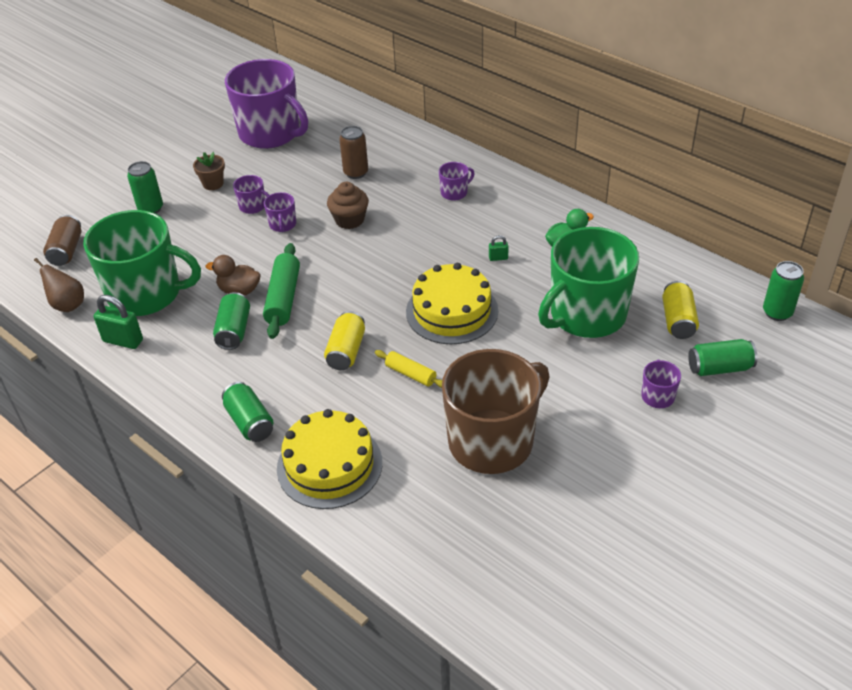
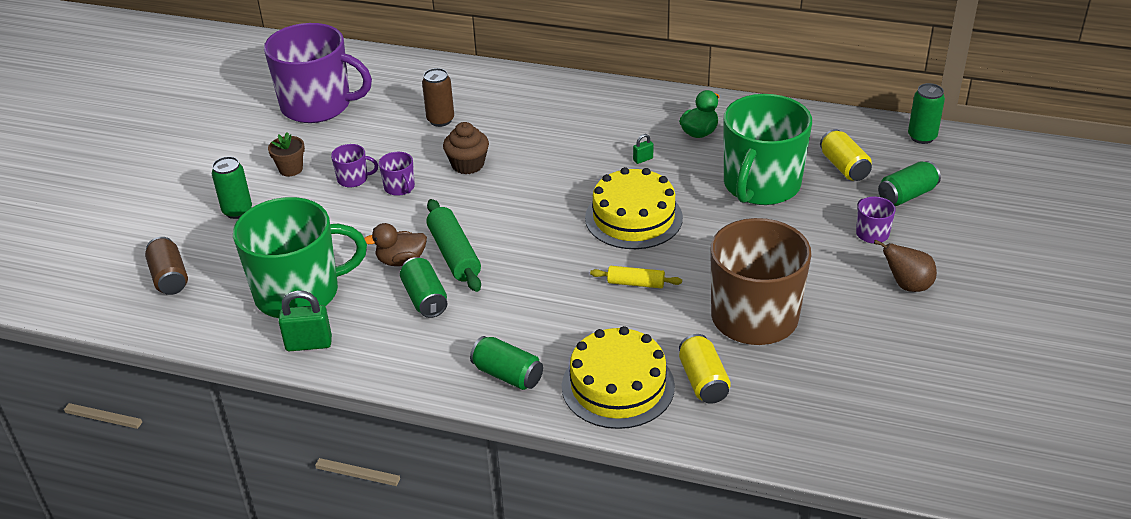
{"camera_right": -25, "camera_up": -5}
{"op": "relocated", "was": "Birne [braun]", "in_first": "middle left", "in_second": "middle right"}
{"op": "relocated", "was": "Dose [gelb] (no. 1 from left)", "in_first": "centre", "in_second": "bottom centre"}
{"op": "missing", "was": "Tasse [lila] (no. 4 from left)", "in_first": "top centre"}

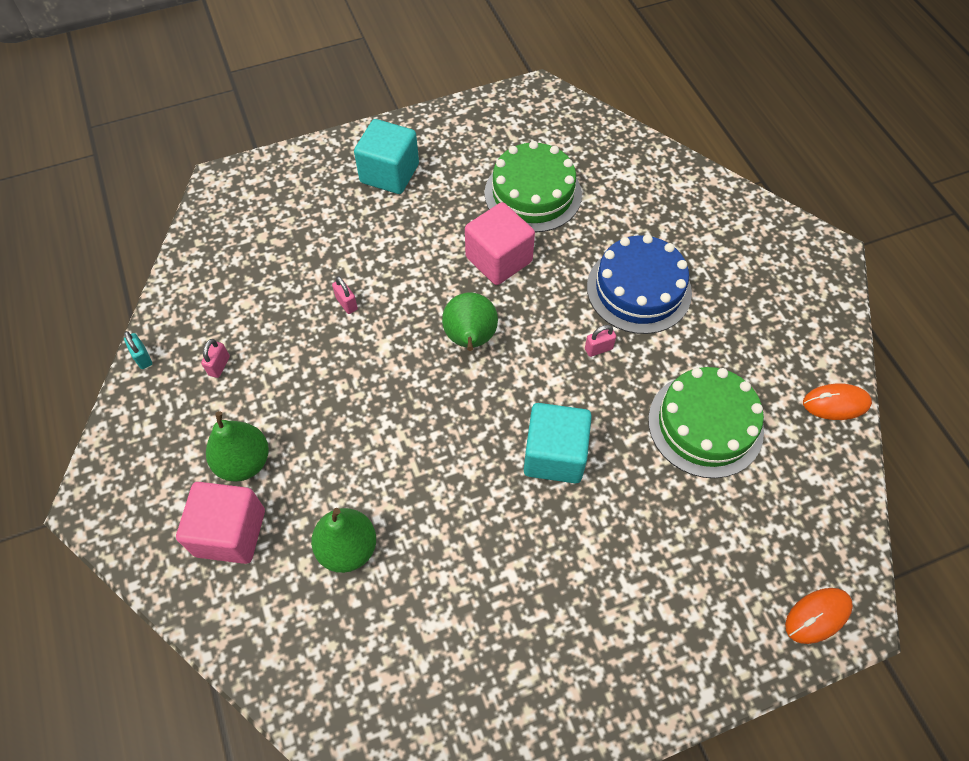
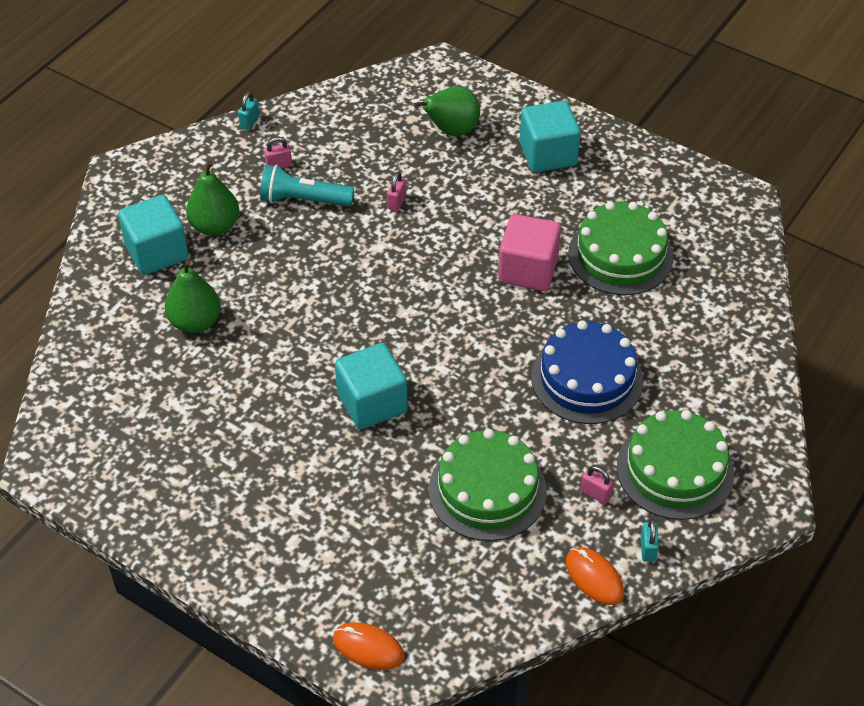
{"camera_right": 55, "camera_up": -10}
{"op": "colour", "was": "Kubus [rosa] (no. 1 from left)", "now": "Kubus [türkis] (no. 1 from left)", "in_first": "bottom left", "in_second": "top left"}
{"op": "relocated", "was": "Birne [grün] (no. 3 from left)", "in_first": "centre", "in_second": "top centre"}
{"op": "relocated", "was": "Vorhängeschloss [rosa] (no. 3 from left)", "in_first": "centre", "in_second": "bottom right"}
{"op": "appeared", "now": "Taschenlampe [türkis]", "in_second": "top centre"}
{"op": "appeared", "now": "Kuchen [grün] (no. 3 from left)", "in_second": "middle right"}
{"op": "appeared", "now": "Vorhängeschloss [türkis] (no. 2 from left)", "in_second": "bottom right"}

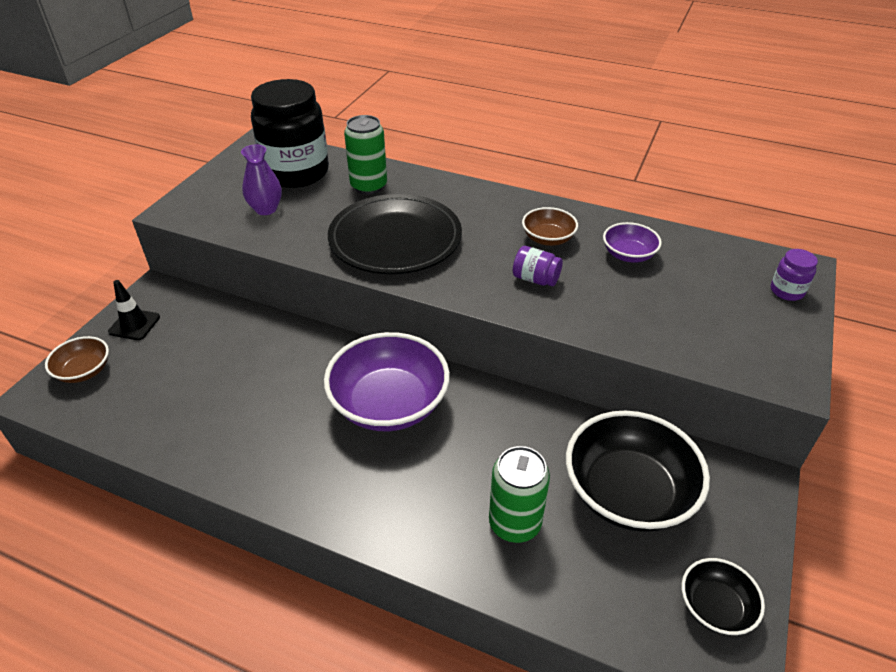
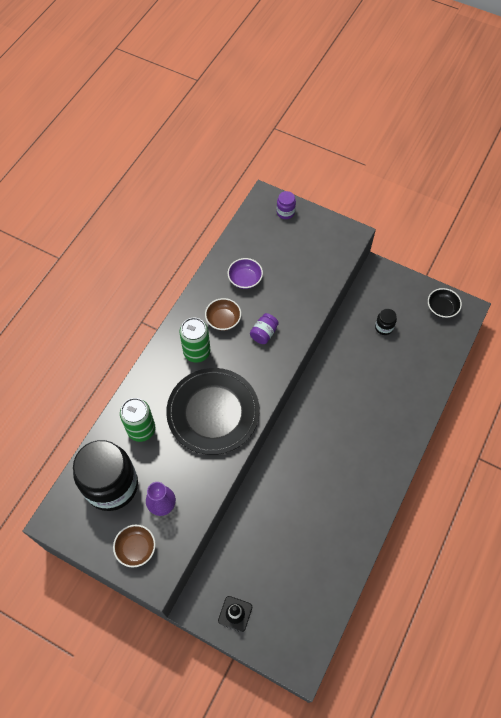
{"camera_right": -85, "camera_up": 20}
{"op": "relocated", "was": "Schüssel [braun] (no. 1 from left)", "in_first": "middle left", "in_second": "bottom left"}
{"op": "missing", "was": "Schüssel [lila] (no. 1 from left)", "in_first": "centre"}
{"op": "relocated", "was": "Dose [grün] (no. 2 from left)", "in_first": "bottom centre", "in_second": "centre"}
{"op": "exchanged", "was": "Schüssel [schwarz] (no. 1 from left)", "now": "Einmachglas [schwarz] (no. 2 from left)", "in_first": "bottom right", "in_second": "middle right"}

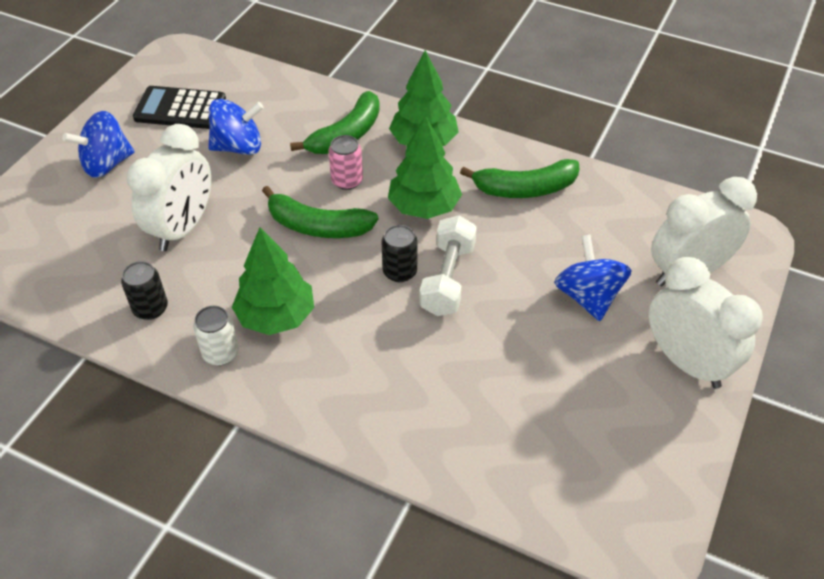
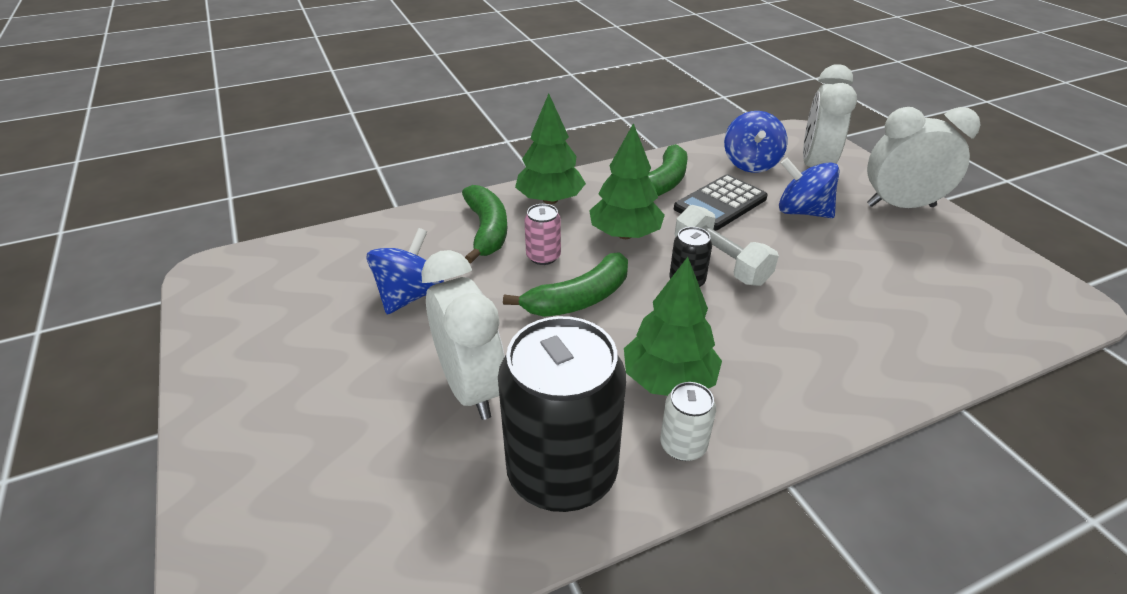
{"camera_right": -50, "camera_up": -10}
{"op": "relocated", "was": "Kreisel [blau] (no. 1 from left in the first image)", "now": "Kreisel [blau] (no. 2 from left)", "in_first": "top left", "in_second": "top right"}
{"op": "size", "was": "Dose [schwarz] (no. 1 from left)", "in_first": "middle left", "in_second": "bottom centre", "ratio": 2.25}
{"op": "relocated", "was": "Taschenrechner [schwarz]", "in_first": "top left", "in_second": "centre"}

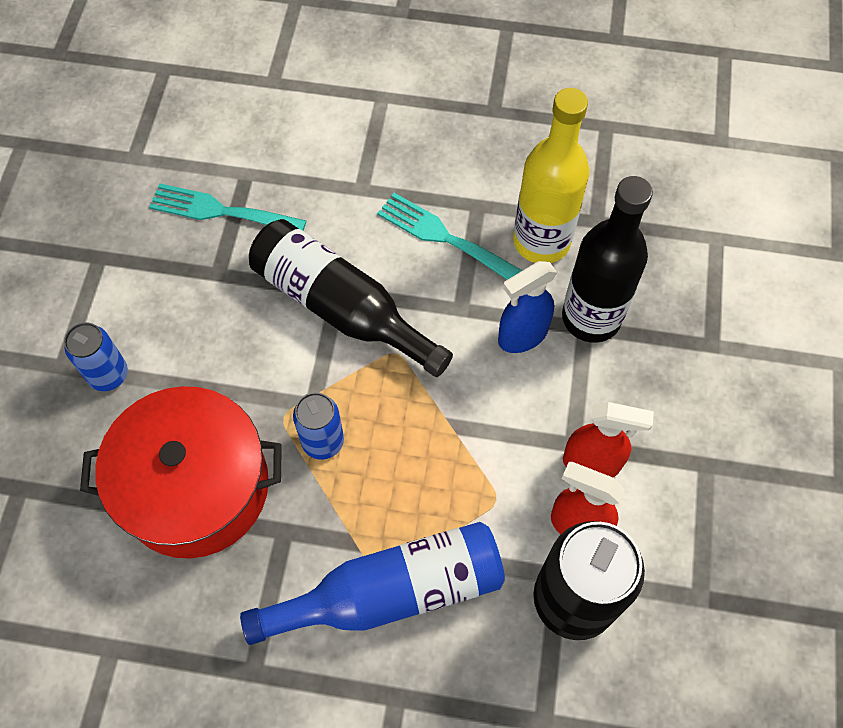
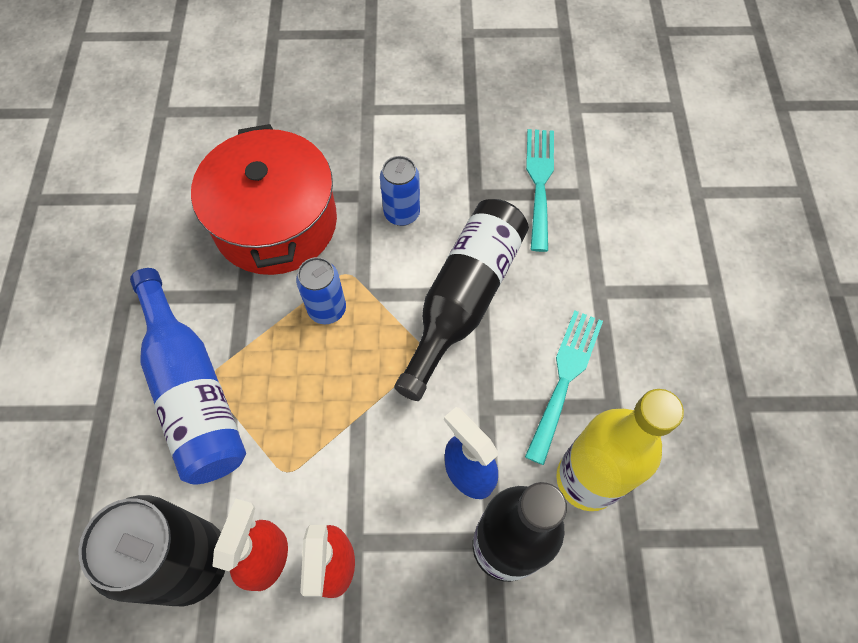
{"camera_right": 80, "camera_up": 0}
{"op": "relocated", "was": "Dose [blau] (no. 1 from left in the first image)", "now": "Dose [blau] (no. 2 from left)", "in_first": "middle left", "in_second": "top centre"}

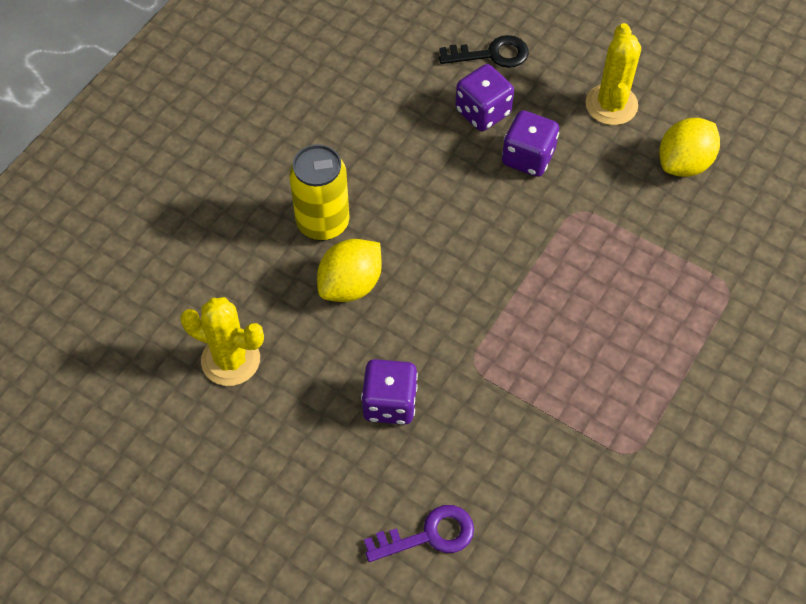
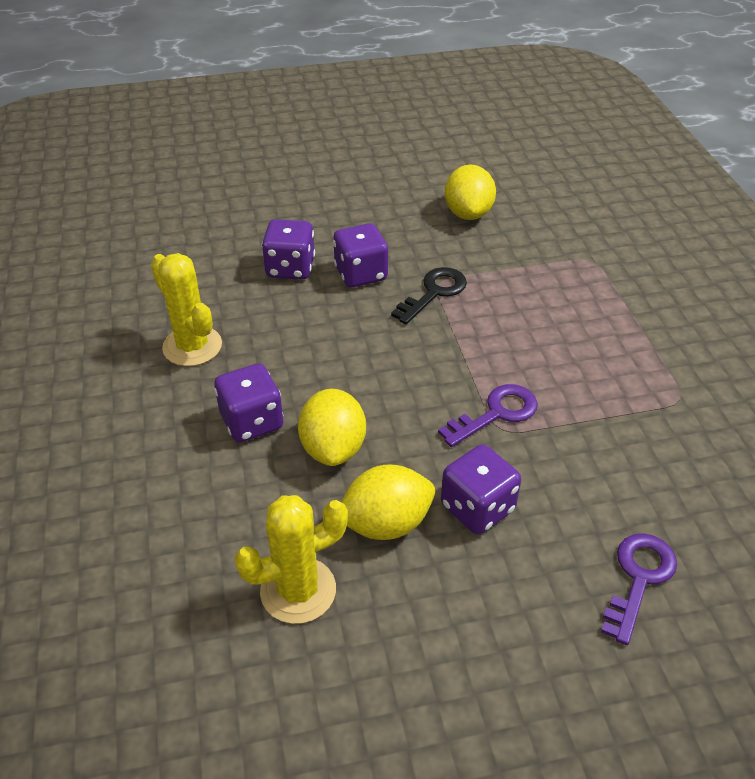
{"camera_right": -45, "camera_up": -15}
{"op": "exchanged", "was": "Dose [gelb]", "now": "Spielwürfel [lila] (no. 1 from left)", "in_first": "top centre", "in_second": "middle left"}
{"op": "relocated", "was": "Schlüssel [schwarz]", "in_first": "top centre", "in_second": "centre"}
{"op": "relocated", "was": "Kaktus [gelb] (no. 2 from left in the first image)", "now": "Kaktus [gelb] (no. 1 from left)", "in_first": "top right", "in_second": "middle left"}
{"op": "appeared", "now": "Zitrone [gelb] (no. 2 from left)", "in_second": "centre"}
{"op": "appeared", "now": "Schlüssel [lila] (no. 1 from left)", "in_second": "centre"}

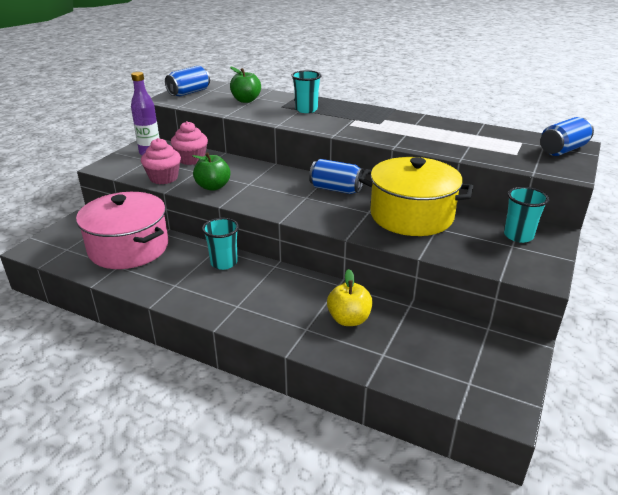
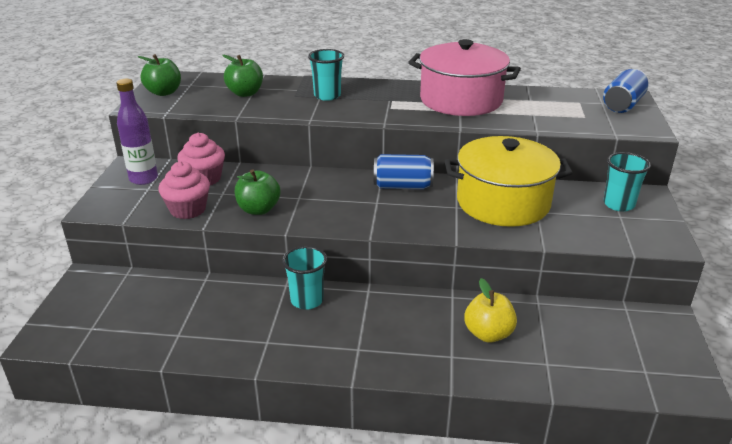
{"camera_right": -20, "camera_up": 0}
{"op": "relocated", "was": "Kochtopf [rosa]", "in_first": "middle left", "in_second": "top centre"}
{"op": "exchanged", "was": "Dose [blau] (no. 1 from left)", "now": "Apfel [grün] (no. 1 from left)", "in_first": "top left", "in_second": "top left"}

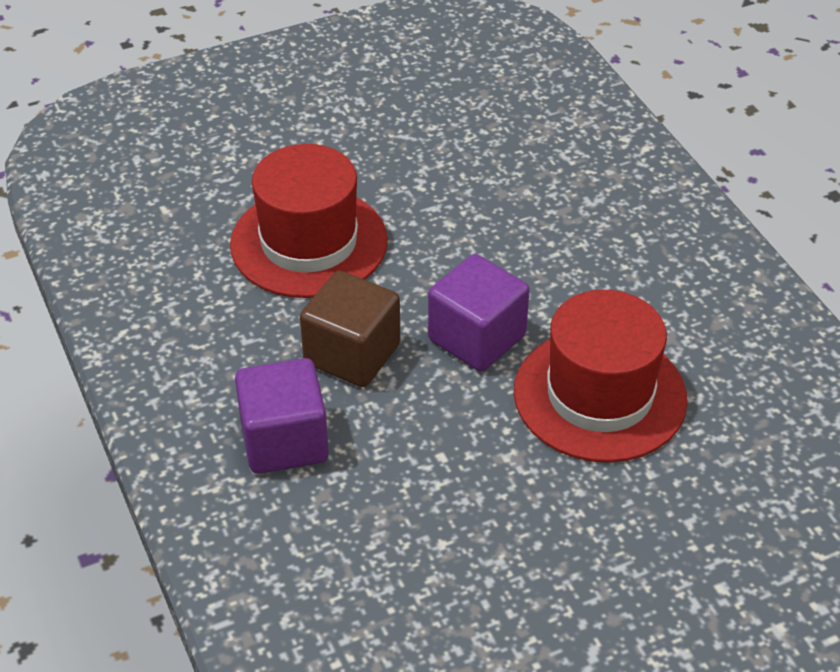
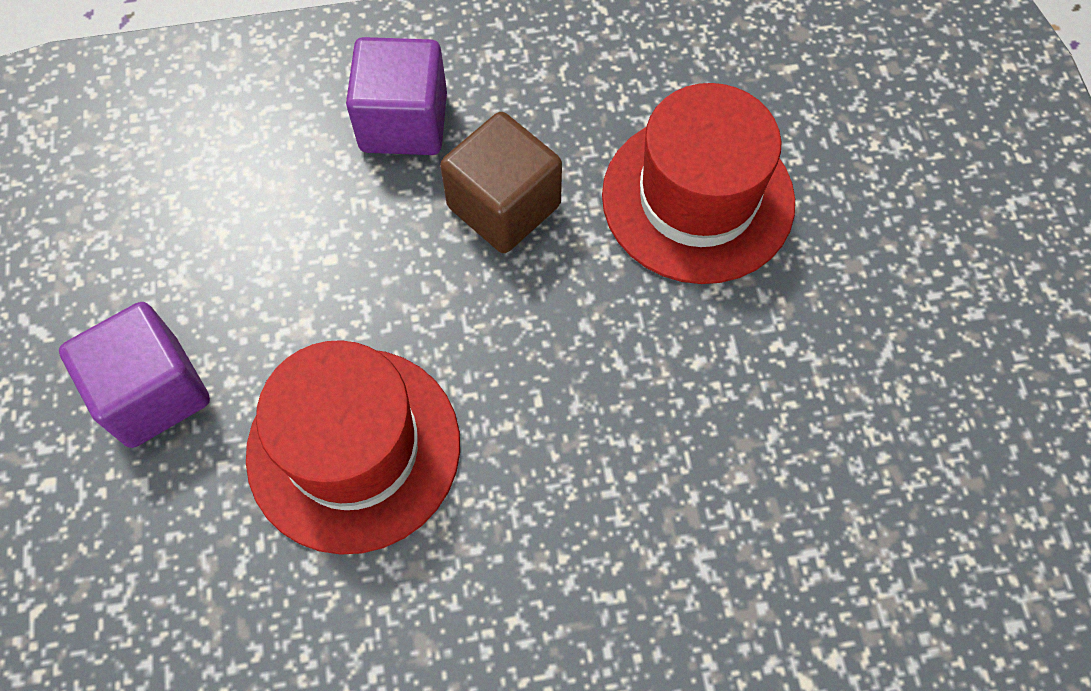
{"camera_right": 105, "camera_up": 20}
{"op": "relocated", "was": "Kubus [lila] (no. 2 from left in the first image)", "now": "Kubus [lila] (no. 1 from left)", "in_first": "centre", "in_second": "middle left"}

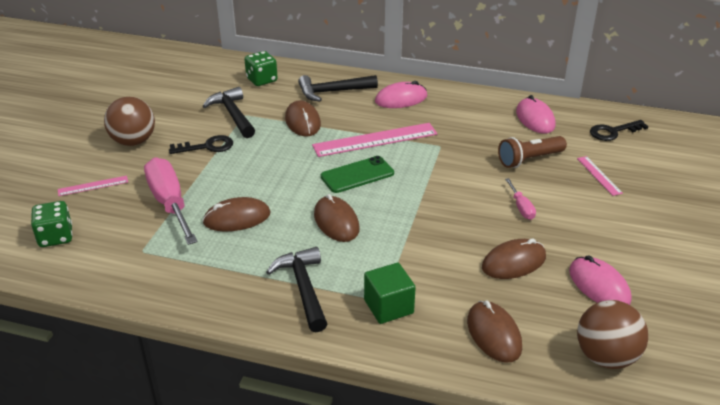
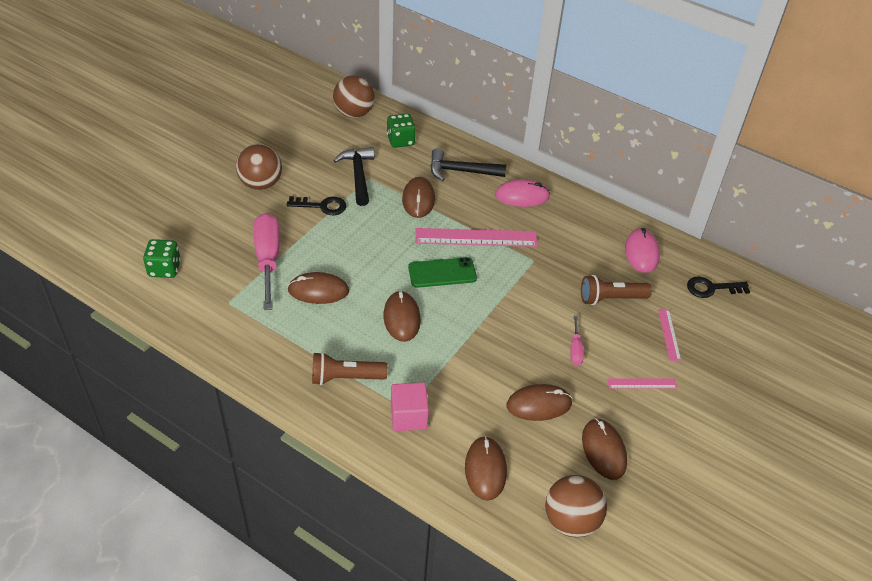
{"camera_right": 15, "camera_up": 10}
{"op": "relocated", "was": "Lineal [rosa] (no. 1 from left in the first image)", "now": "Lineal [rosa] (no. 2 from left)", "in_first": "middle left", "in_second": "middle right"}
{"op": "exchanged", "was": "Hammer [schwarz] (no. 2 from left)", "now": "Taschenlampe [braun] (no. 1 from left)", "in_first": "bottom centre", "in_second": "centre"}
{"op": "colour", "was": "Kubus [grün]", "now": "Kubus [rosa]", "in_first": "bottom centre", "in_second": "bottom centre"}
{"op": "colour", "was": "Computermaus [rosa] (no. 3 from left)", "now": "Computermaus [braun] (no. 6 from left)", "in_first": "bottom right", "in_second": "bottom right"}
{"op": "appeared", "now": "Ball [braun] (no. 2 from left)", "in_second": "top centre"}

